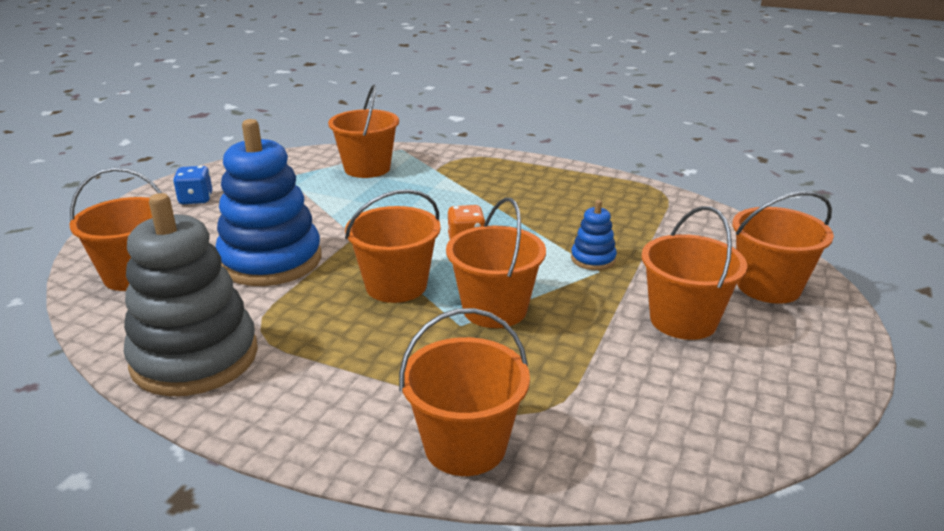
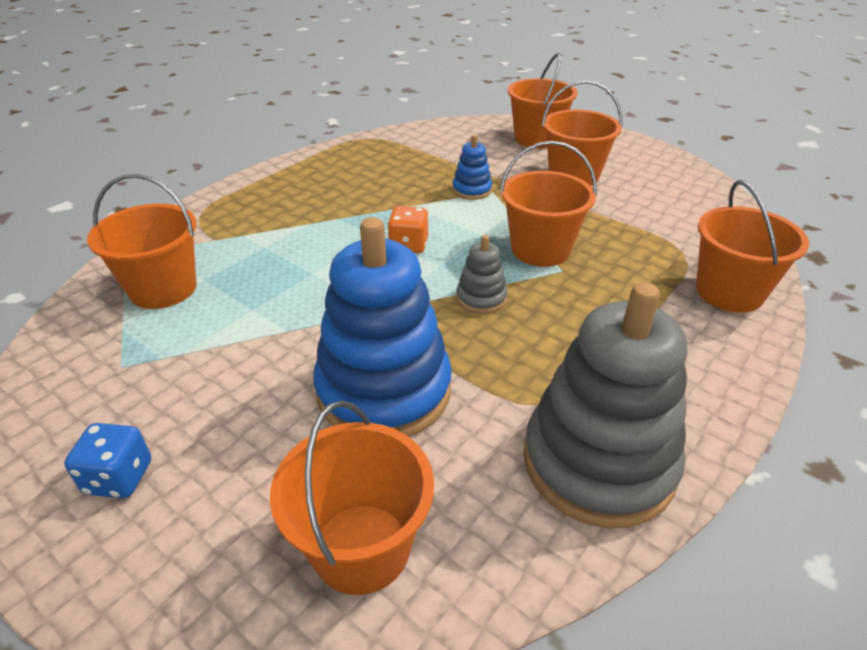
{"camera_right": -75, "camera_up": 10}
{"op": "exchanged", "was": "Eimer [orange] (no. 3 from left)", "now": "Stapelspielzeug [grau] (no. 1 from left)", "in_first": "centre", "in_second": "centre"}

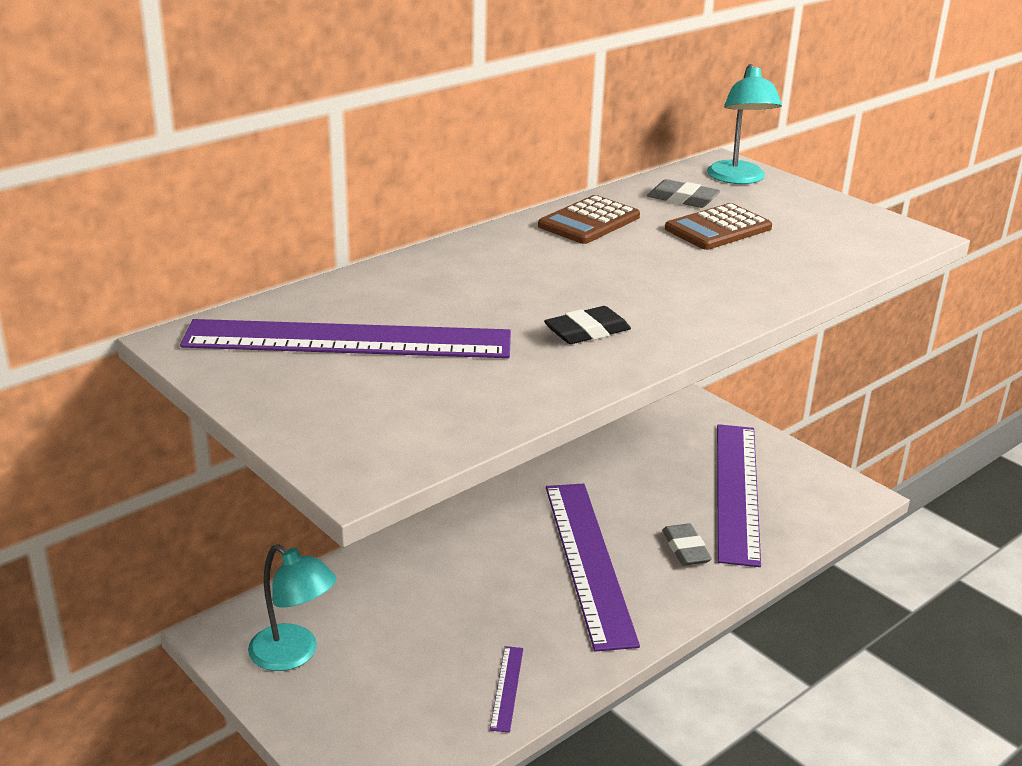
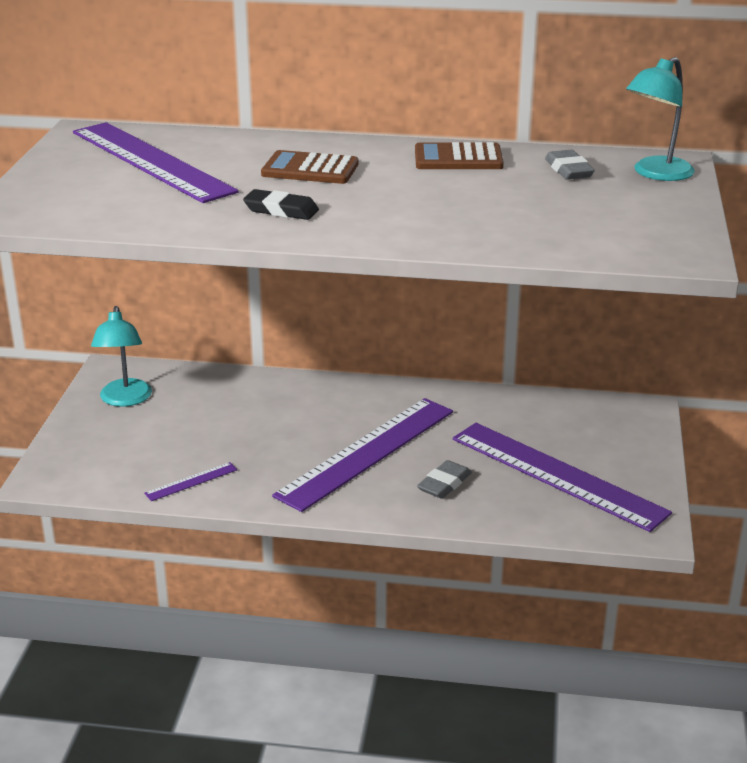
{"camera_right": 50, "camera_up": 0}
{"op": "relocated", "was": "Taschenrechner [braun] (no. 2 from left in the first image)", "now": "Taschenrechner [braun] (no. 1 from left)", "in_first": "top right", "in_second": "top centre"}
{"op": "spun", "was": "Lineal [lila] (no. 4 from left)", "in_first": "middle right", "in_second": "middle right", "clockwise": 75}

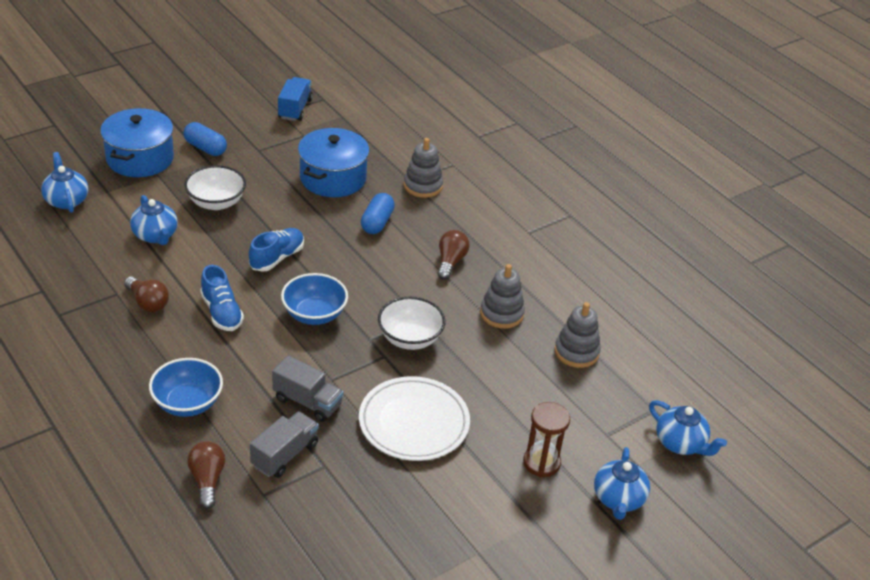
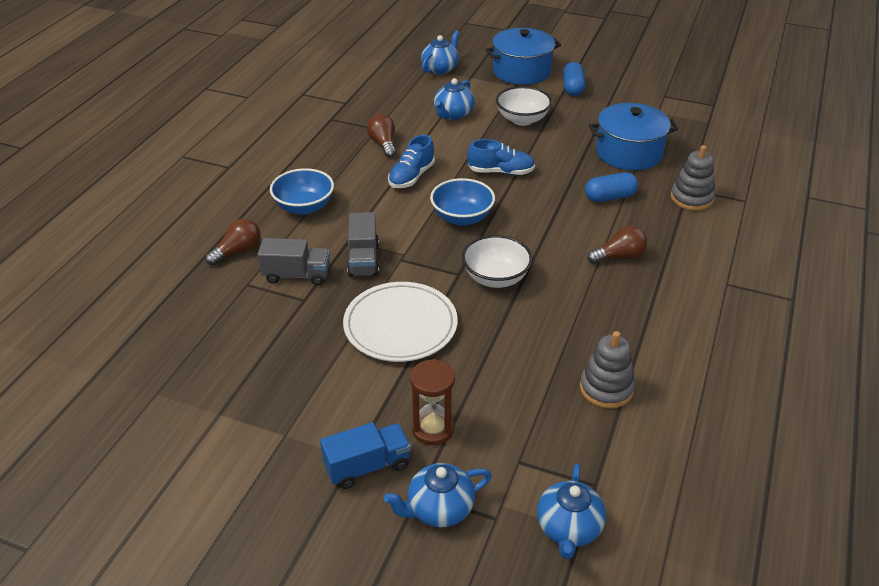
{"camera_right": 60, "camera_up": 0}
{"op": "spun", "was": "Glühbirne [braun] (no. 1 from left in the first image)", "in_first": "middle left", "in_second": "top centre", "clockwise": 150}
{"op": "relocated", "was": "Lastwagen [blau]", "in_first": "top centre", "in_second": "bottom centre"}
{"op": "missing", "was": "Stapelspielzeug [grau] (no. 2 from left)", "in_first": "centre"}

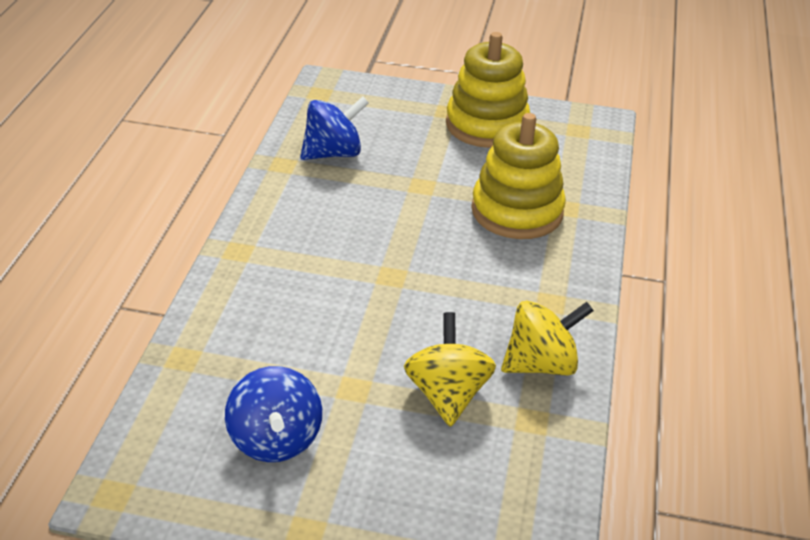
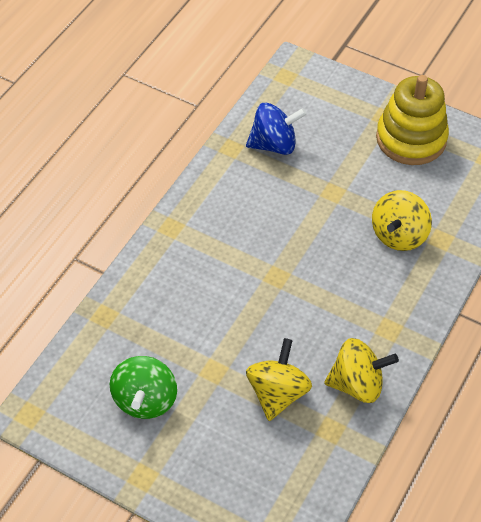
{"camera_right": 20, "camera_up": 15}
{"op": "colour", "was": "Kreisel [blau] (no. 1 from left)", "now": "Kreisel [grün]", "in_first": "bottom centre", "in_second": "bottom left"}
{"op": "exchanged", "was": "Stapelspielzeug [gelb] (no. 2 from left)", "now": "Kreisel [gelb] (no. 3 from left)", "in_first": "top centre", "in_second": "middle right"}

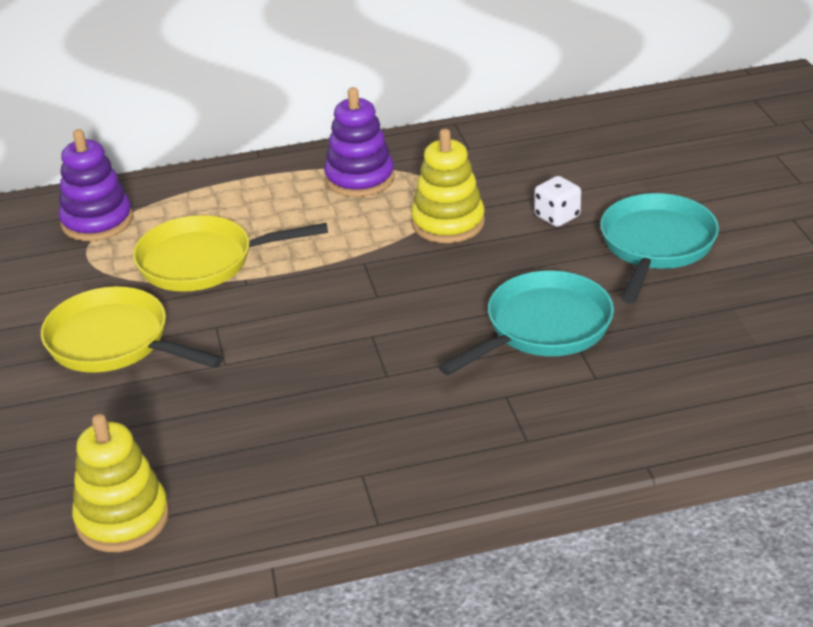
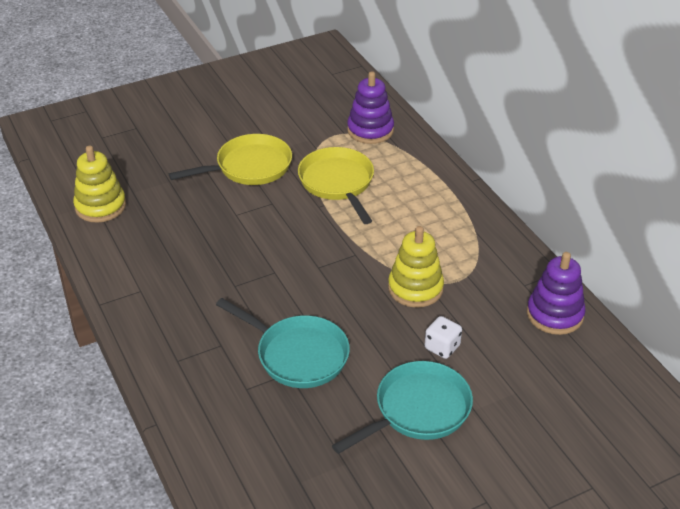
{"camera_right": 75, "camera_up": 5}
{"op": "spun", "was": "Pfanne [gelb] (no. 1 from left)", "in_first": "middle left", "in_second": "top centre", "clockwise": 45}
{"op": "relocated", "was": "Stapelspielzeug [lila] (no. 2 from left)", "in_first": "top centre", "in_second": "middle right"}
{"op": "spun", "was": "Pfanne [türkis] (no. 2 from left)", "in_first": "middle right", "in_second": "bottom centre", "clockwise": -45}

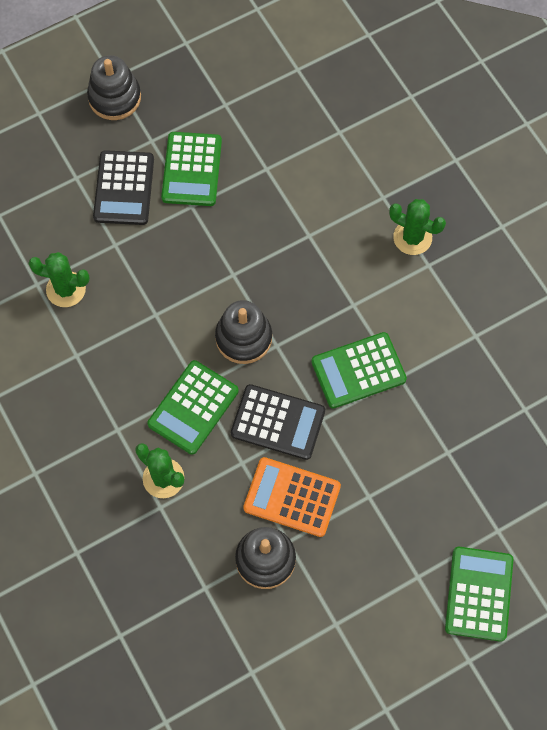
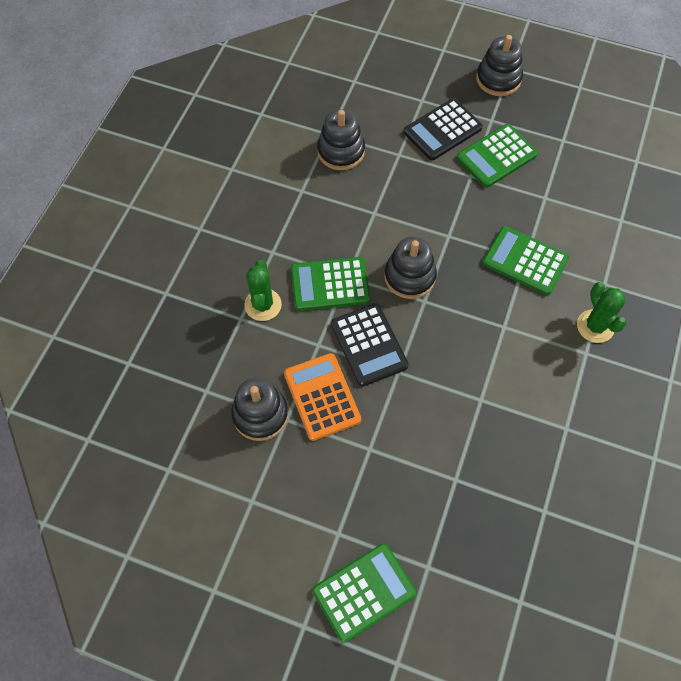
{"camera_right": 50, "camera_up": -5}
{"op": "exchanged", "was": "Kaktus [grün] (no. 1 from left)", "now": "Stapelspielzeug [schwarz] (no. 2 from left)", "in_first": "middle left", "in_second": "top centre"}
{"op": "relocated", "was": "Taschenrechner [grün] (no. 3 from left in the first image)", "now": "Taschenrechner [grün] (no. 4 from left)", "in_first": "centre", "in_second": "middle right"}

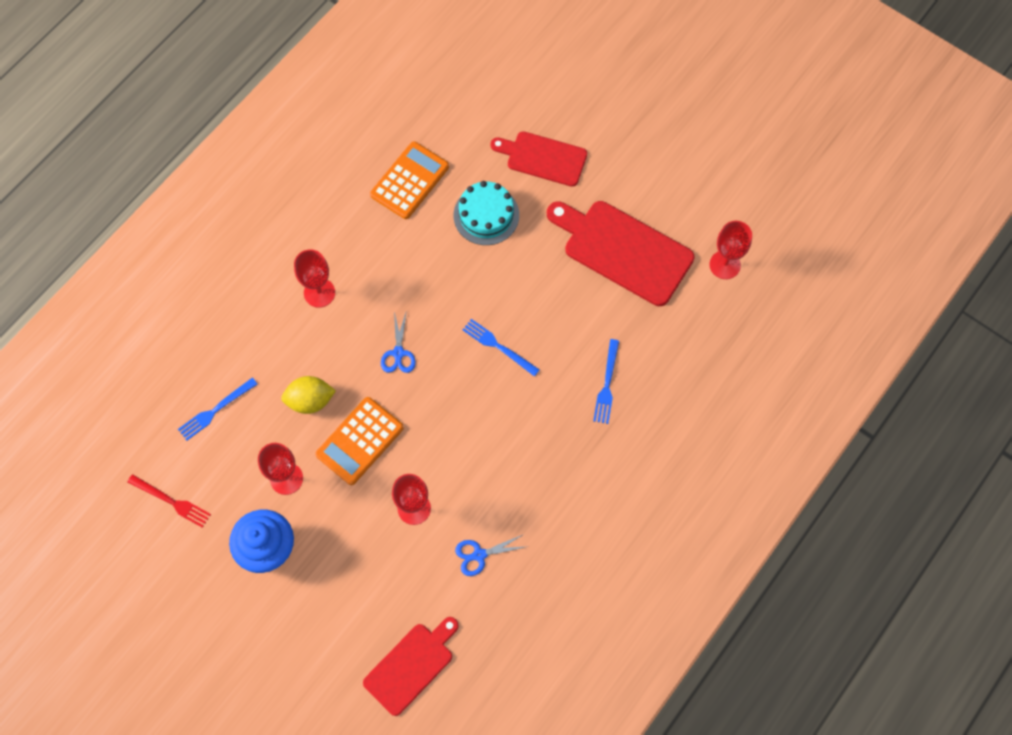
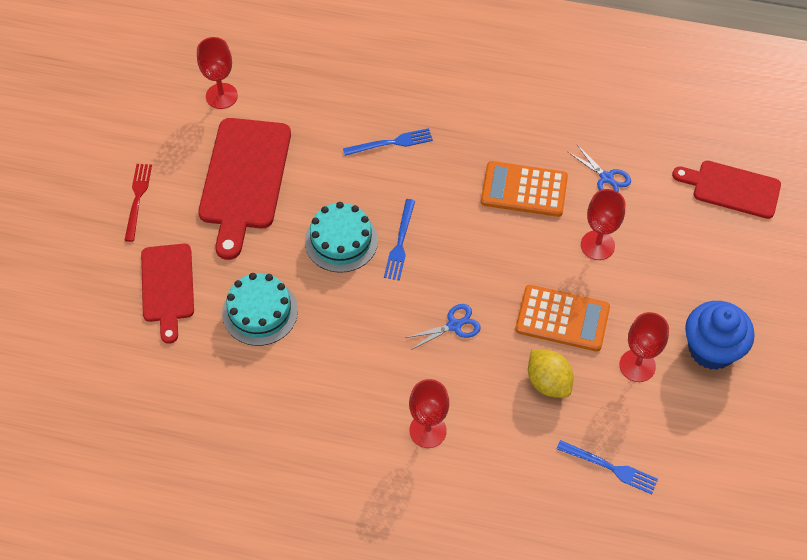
{"camera_right": -115, "camera_up": -10}
{"op": "relocated", "was": "Gabel [rot]", "in_first": "bottom left", "in_second": "middle left"}
{"op": "relocated", "was": "Taschenrechner [orange] (no. 2 from left in the first image)", "now": "Taschenrechner [orange] (no. 1 from left)", "in_first": "top centre", "in_second": "centre"}
{"op": "appeared", "now": "Kuchen [türkis] (no. 2 from left)", "in_second": "centre"}

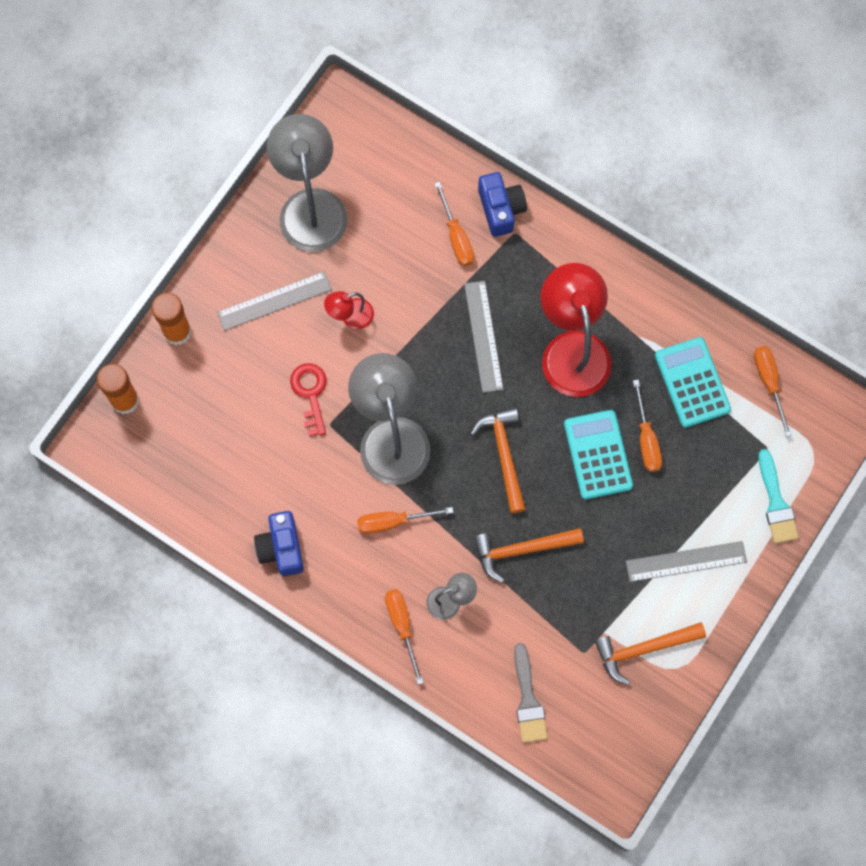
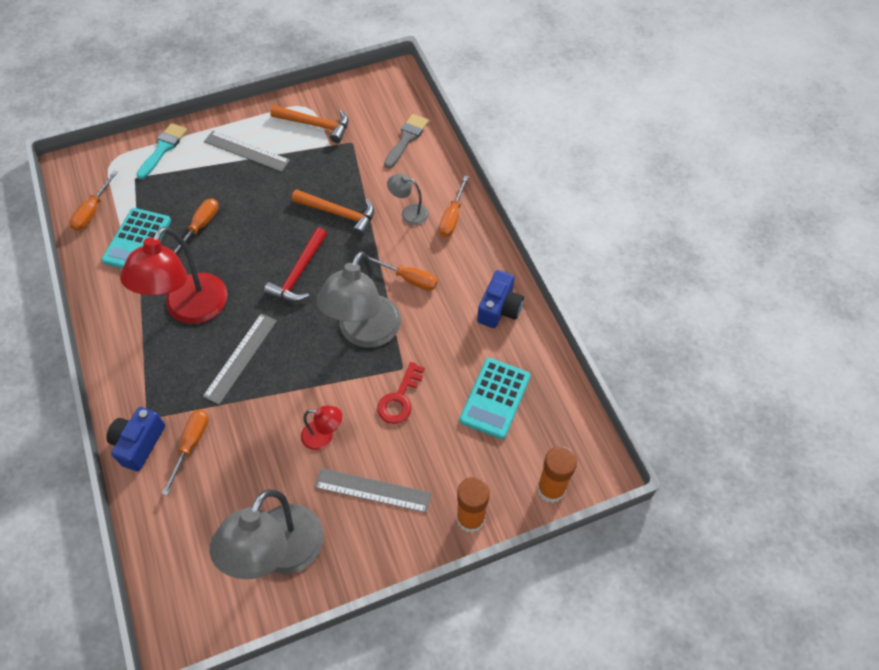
{"camera_right": -145, "camera_up": -15}
{"op": "colour", "was": "Hammer [orange] (no. 1 from left)", "now": "Hammer [rot]", "in_first": "centre", "in_second": "centre"}
{"op": "relocated", "was": "Taschenrechner [türkis] (no. 1 from left in the first image)", "now": "Taschenrechner [türkis] (no. 2 from left)", "in_first": "middle right", "in_second": "centre"}

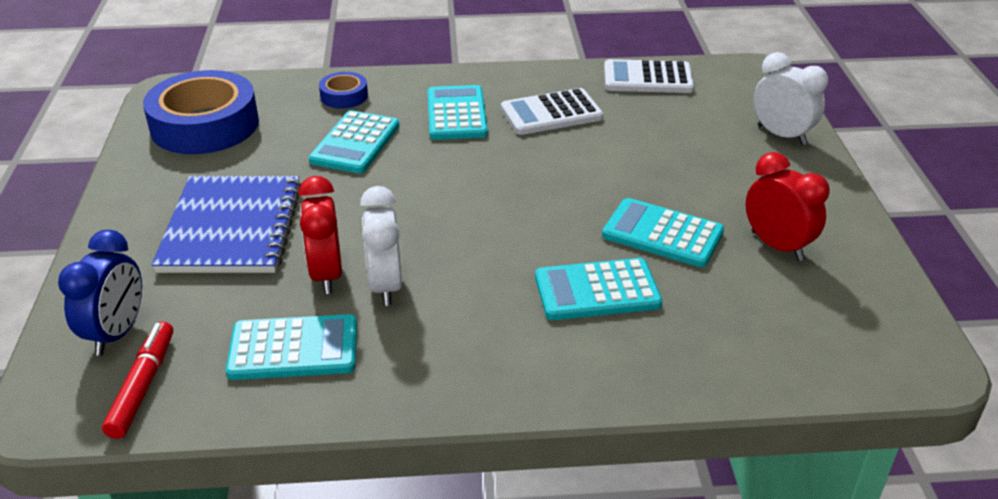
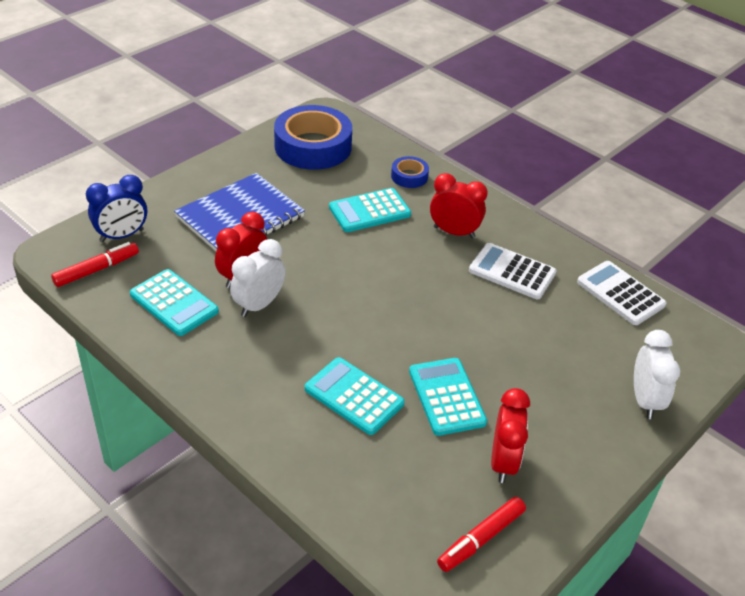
{"camera_right": 45, "camera_up": 5}
{"op": "exchanged", "was": "Taschenrechner [türkis] (no. 3 from left)", "now": "Wecker [rot] (no. 2 from left)", "in_first": "top centre", "in_second": "centre"}
{"op": "appeared", "now": "Filzstift [rot] (no. 2 from left)", "in_second": "bottom centre"}

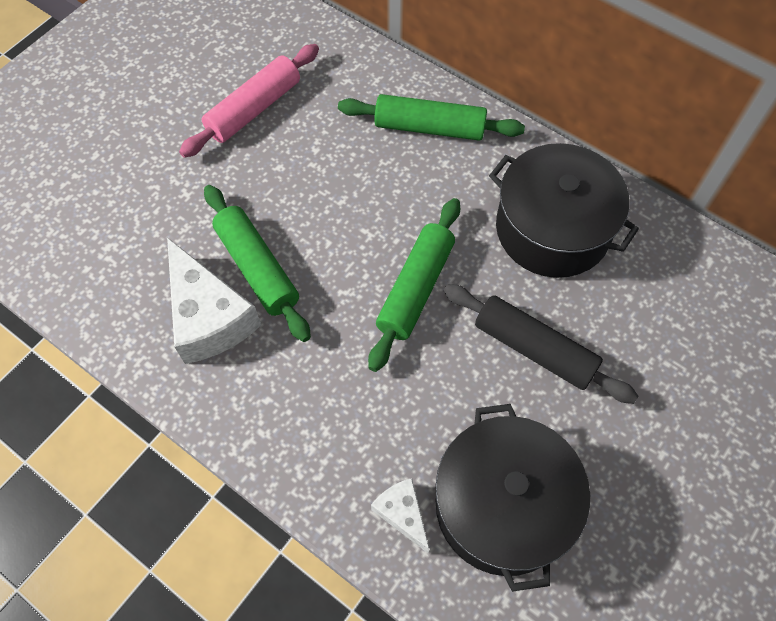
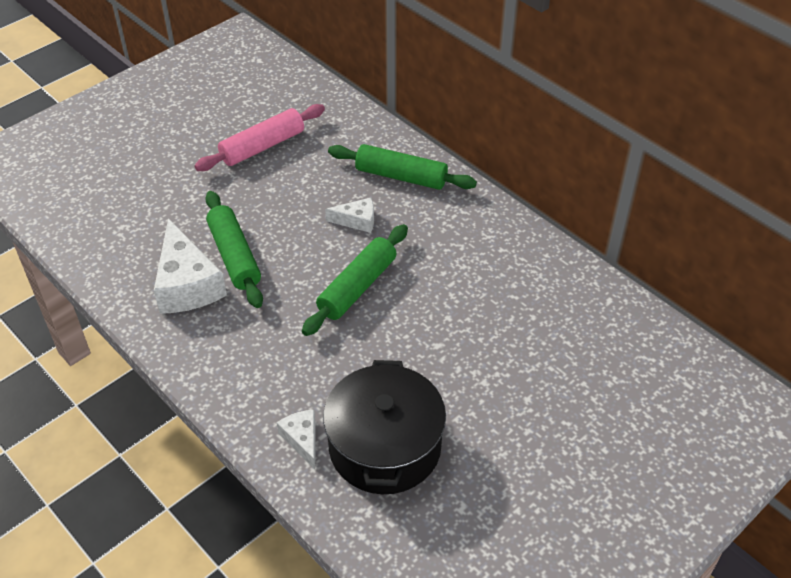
{"camera_right": 10, "camera_up": -15}
{"op": "missing", "was": "Nudelholz [schwarz]", "in_first": "middle right"}
{"op": "missing", "was": "Kochtopf [schwarz] (no. 2 from left)", "in_first": "middle right"}
{"op": "appeared", "now": "Käse [weiß] (no. 3 from left)", "in_second": "centre"}

